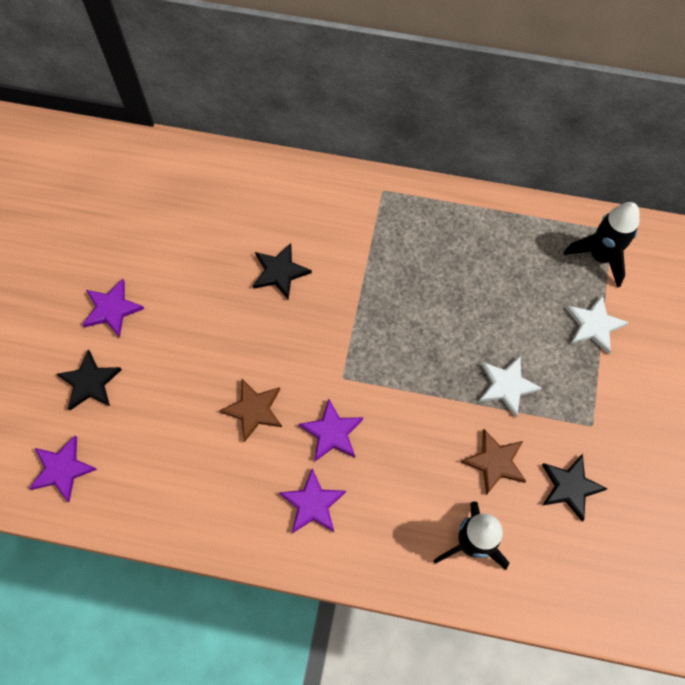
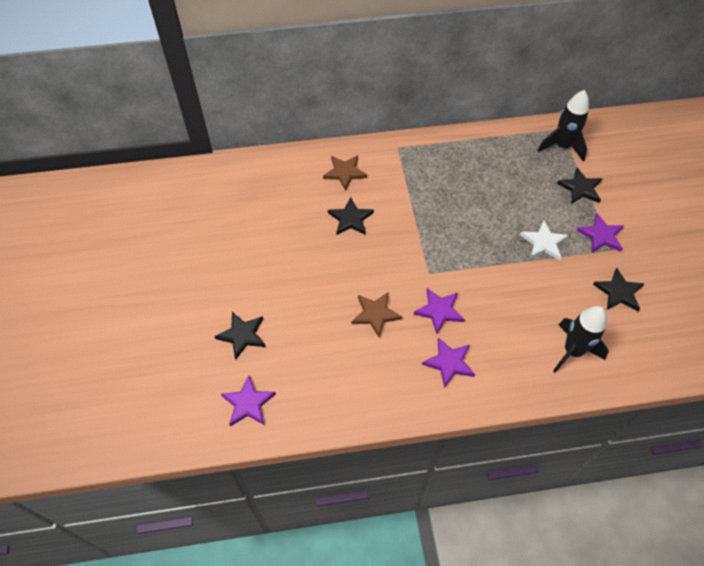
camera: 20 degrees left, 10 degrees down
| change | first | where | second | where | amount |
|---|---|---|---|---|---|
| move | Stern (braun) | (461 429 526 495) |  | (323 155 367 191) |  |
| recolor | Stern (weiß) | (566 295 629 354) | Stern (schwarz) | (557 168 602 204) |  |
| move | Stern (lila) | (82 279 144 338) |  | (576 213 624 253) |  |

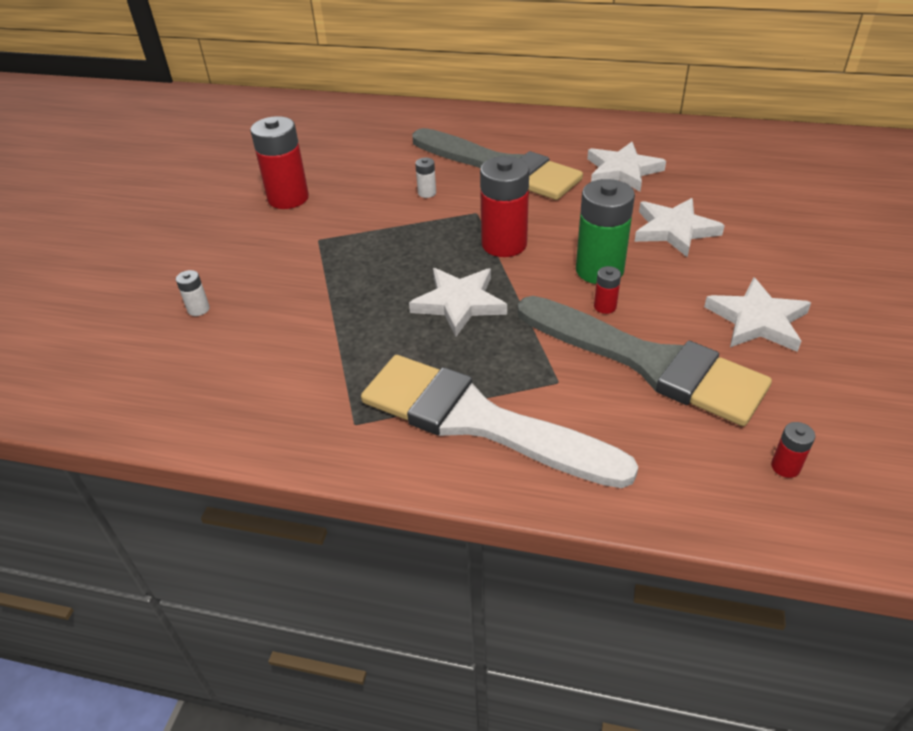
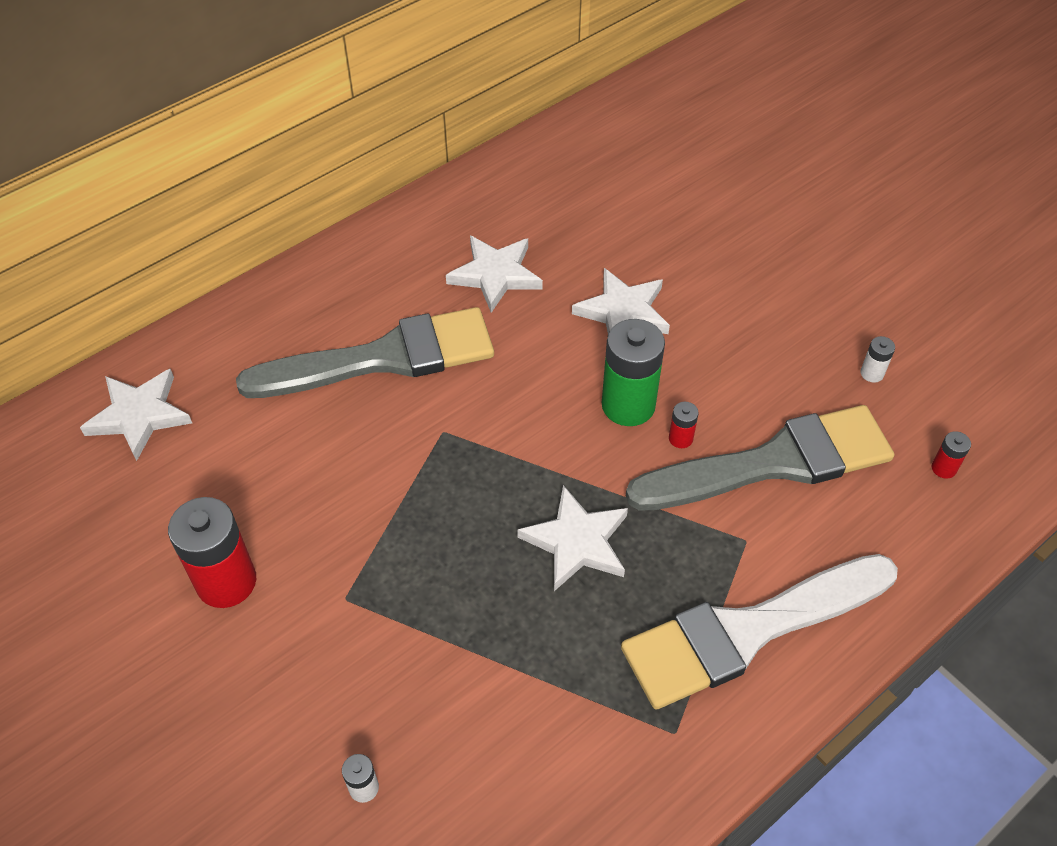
camera: 55 degrees left, 10 degrees up
| change | first | where | second | where | amount |
|---|---|---|---|---|---|
| move | Stern (weiß) | (704 277 811 352) |  | (80 369 192 461) |  |
| move | Batterie (weiß) | (415 157 436 198) |  | (860 336 895 383) |  |
| delete | Batterie (rot) | (480 156 529 257) |  |  |  |

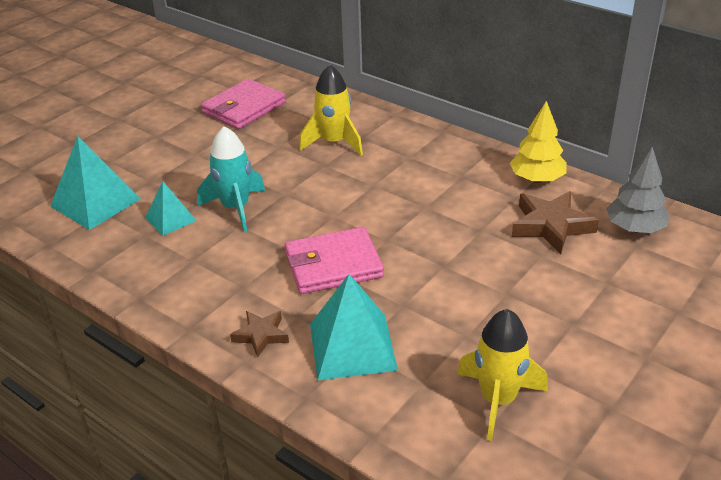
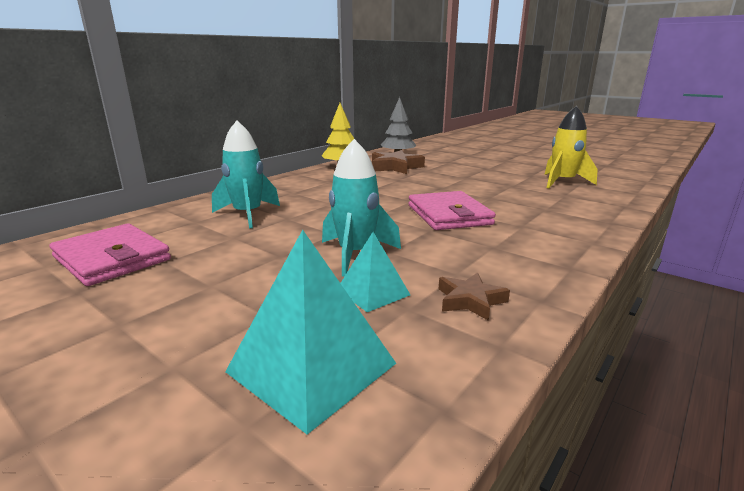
camera: 90 degrees left, 15 degrees down
| change | first | where | second | where | amount |
|---|---|---|---|---|---|
| recolor | Rakete (gelb) | (299 65 363 155) | Rakete (türkis) | (212 121 280 229) |  |
| move | Stern (braun) | (230 311 289 358) |  | (439 272 510 321) |  |
| delete | Pyramide (türkis) | (310 274 398 380) |  |  |  |

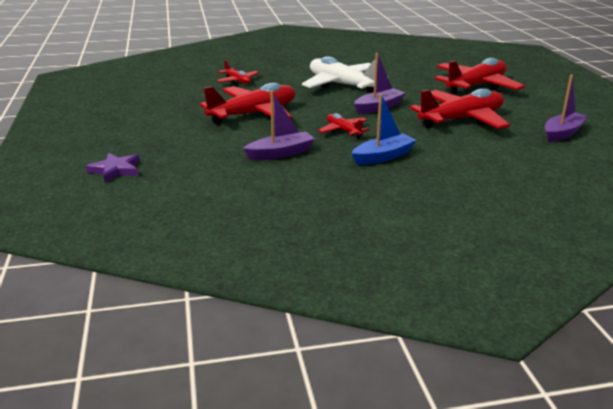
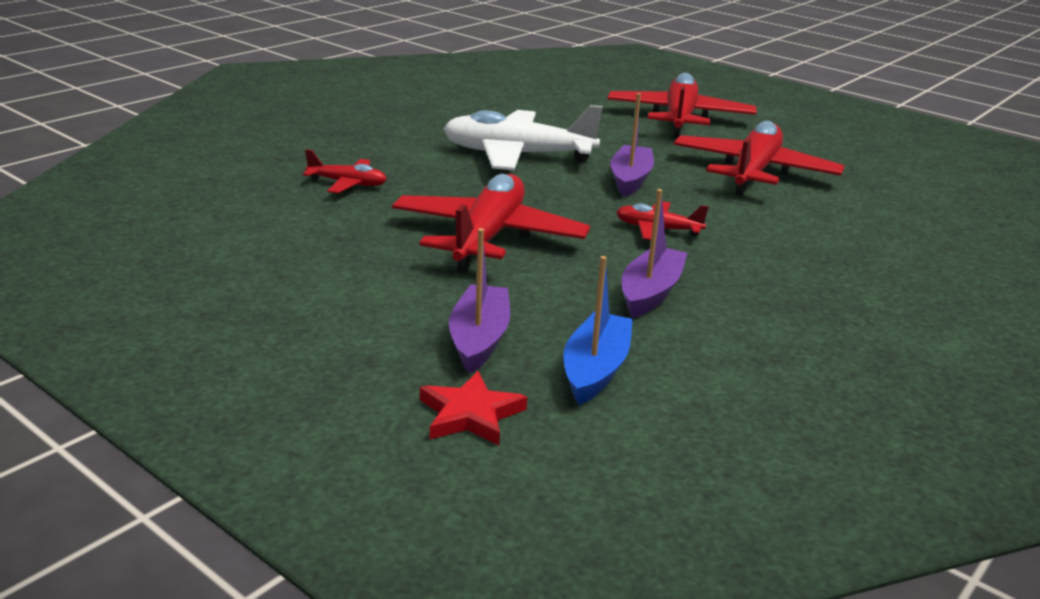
camera: 40 degrees left, 0 degrees up
| change | first | where | second | where | amount |
|---|---|---|---|---|---|
| recolor | Stern (lila) | (86 153 140 183) | Stern (rot) | (420 371 527 446) |  |
| move | Boot (lila) | (545 75 588 142) |  | (449 228 510 373) |  |
| move | Boot (blau) | (351 94 416 165) |  | (563 256 633 405) |  |

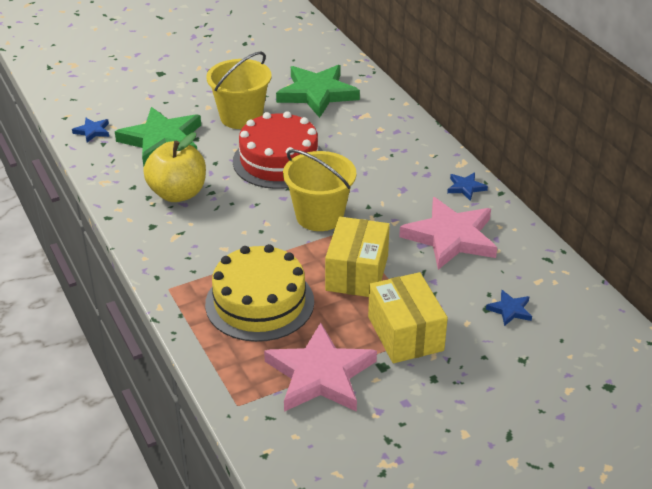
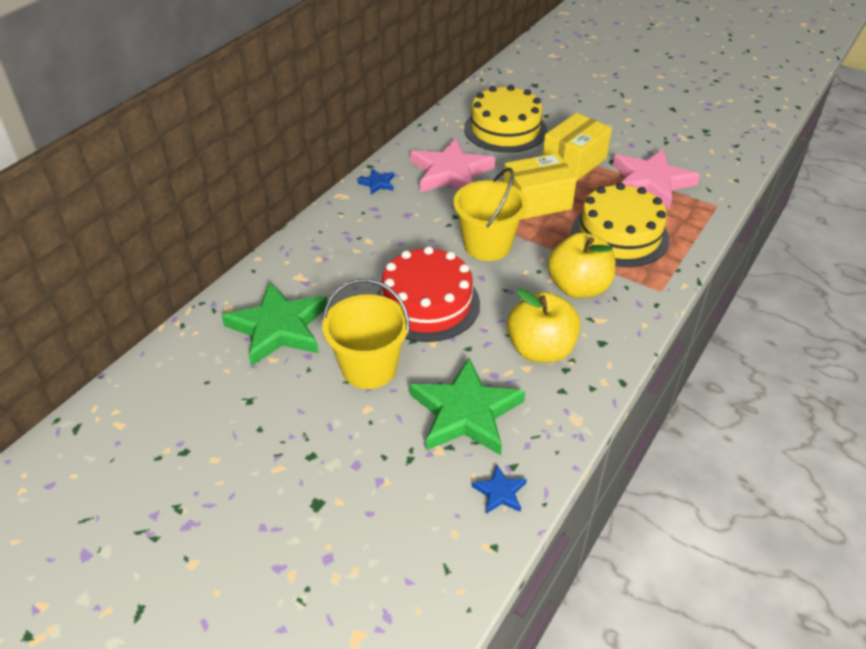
camera: 120 degrees left, 5 degrees up
| change | first | where | second | where | amount |
|---|---|---|---|---|---|
| replace | Stern (blau) | (486 290 532 326) | Kuchen (gelb) | (464 85 547 153) |  |
| insert |  |  | Apfel (gelb) | (548 233 615 298) |  |

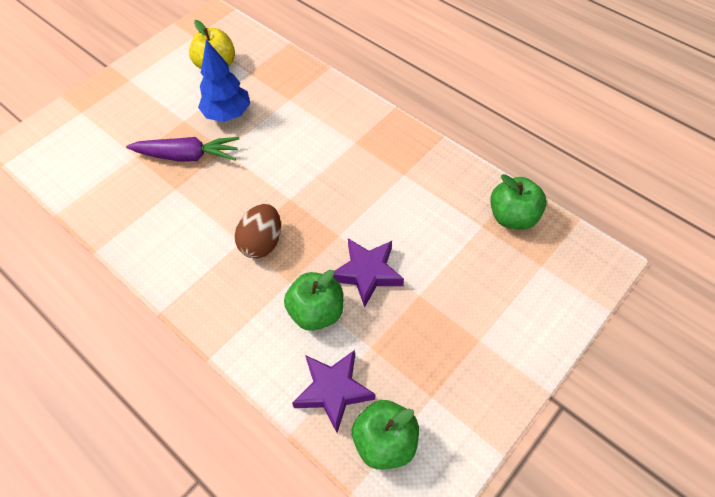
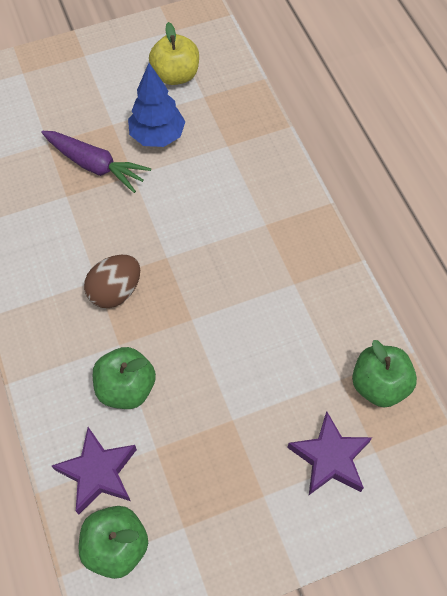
camera: 25 degrees right, 5 degrees up
| change | first | where | second | where | amount |
|---|---|---|---|---|---|
| move | Stern (lila) | (333 238 404 308) |  | (287 412 372 495) |  |

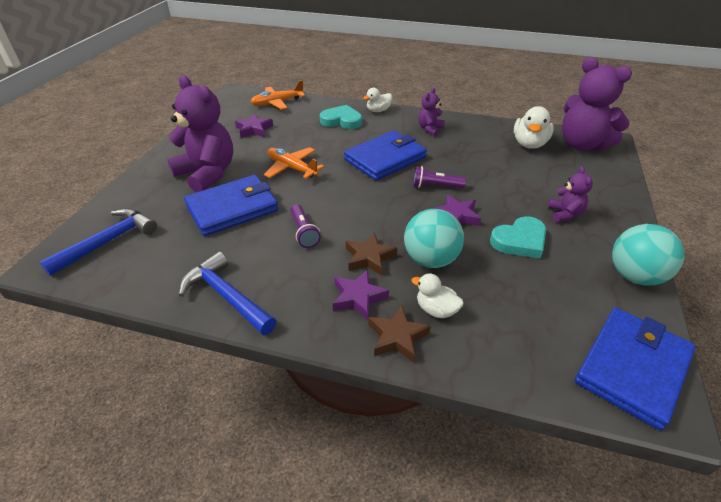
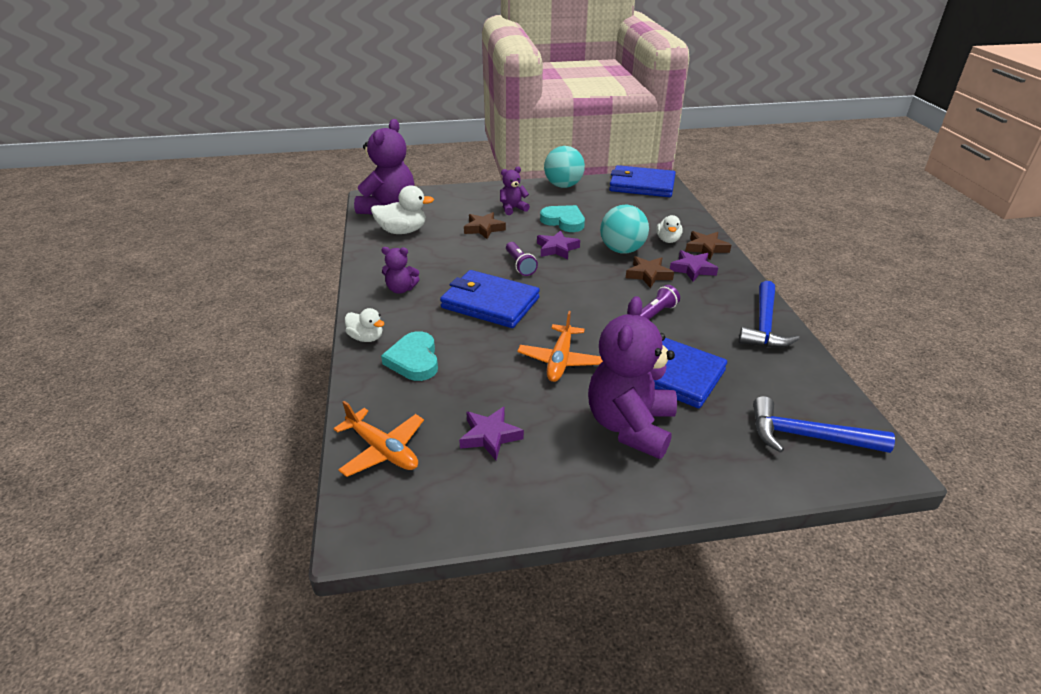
camera: 115 degrees left, 5 degrees down
| change | first | where | second | where | amount |
|---|---|---|---|---|---|
| insert |  |  | Stern (braun) | (464 212 506 239) |  |

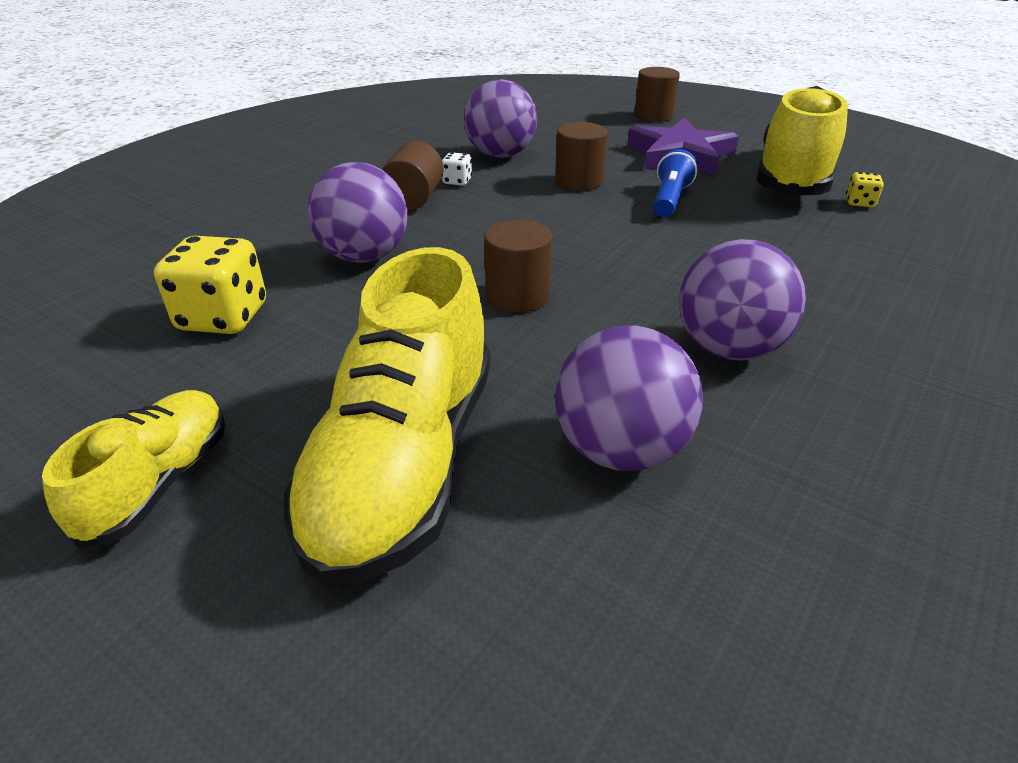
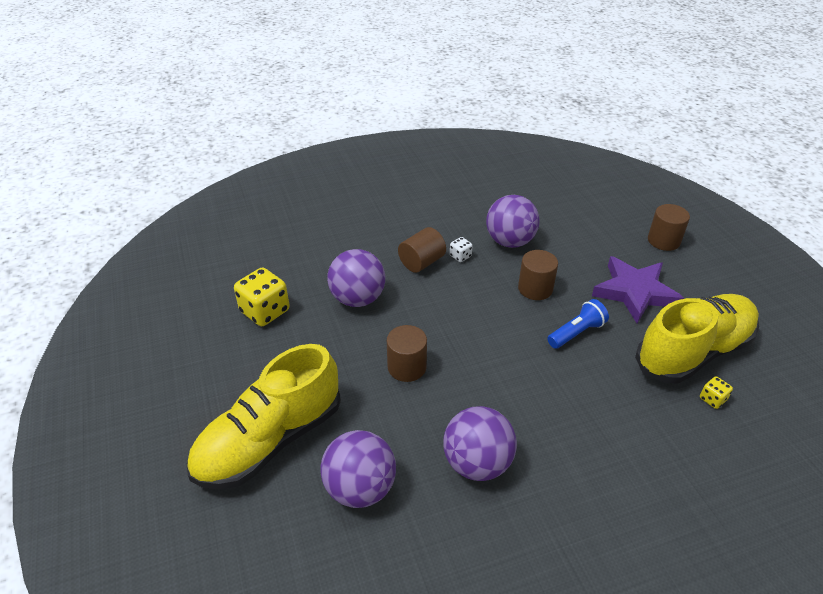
camera: 35 degrees right, 5 degrees up
| change | first | where | second | where | amount |
|---|---|---|---|---|---|
| delete | Schuh (gelb) | (42 390 225 548) |  |  |  |

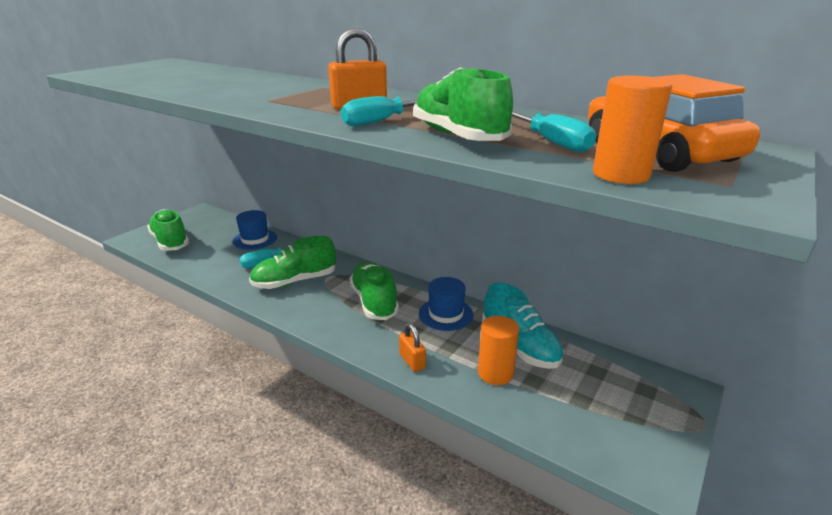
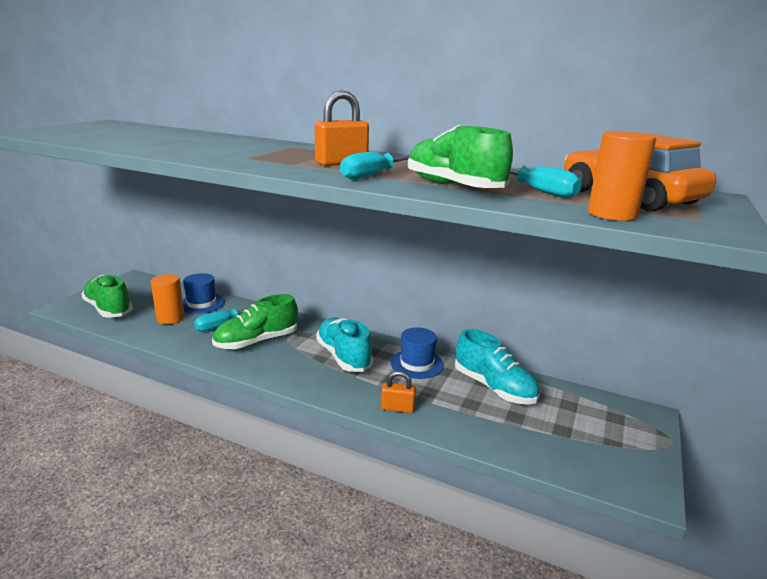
camera: 10 degrees left, 5 degrees down
| change | first | where | second | where | amount |
|---|---|---|---|---|---|
| move | Vollzylinder (orange) | (478 316 519 385) |  | (151 274 185 324) |  |
| recolor | Schuh (grün) | (350 262 399 320) | Schuh (türkis) | (316 317 373 372) |  |
| rotate | Vorhängeschloss (orange) | (399 323 426 372) |  | (381 371 416 413) | 45 degrees counterclockwise |

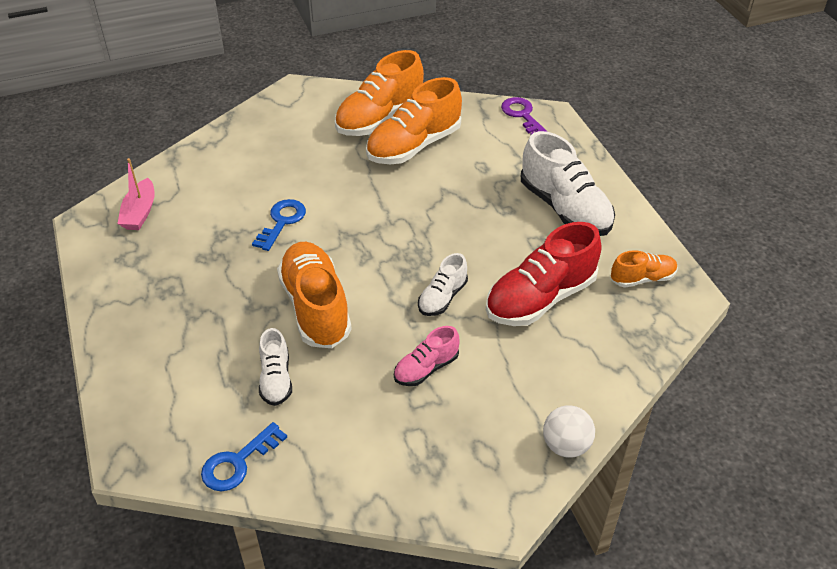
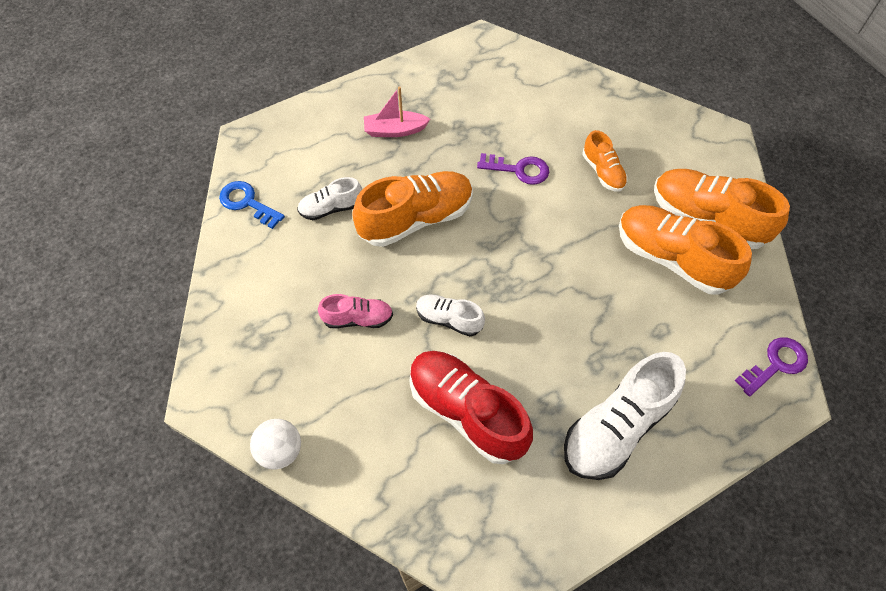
camera: 80 degrees right, 15 degrees up
| change | first | where | second | where | amount |
|---|---|---|---|---|---|
| rotate | Schuh (rosa) | (394 326 460 386) |  | (318 294 393 328) | 135 degrees clockwise |
| move | Boot (rosa) | (117 158 155 230) |  | (364 86 430 137) |  |
| recolor | Schlüssel (blau) | (252 199 306 251) | Schlüssel (lila) | (477 153 549 185) |  |
| move | Schuh (orange) | (611 250 678 288) |  | (582 130 628 192) |  |

